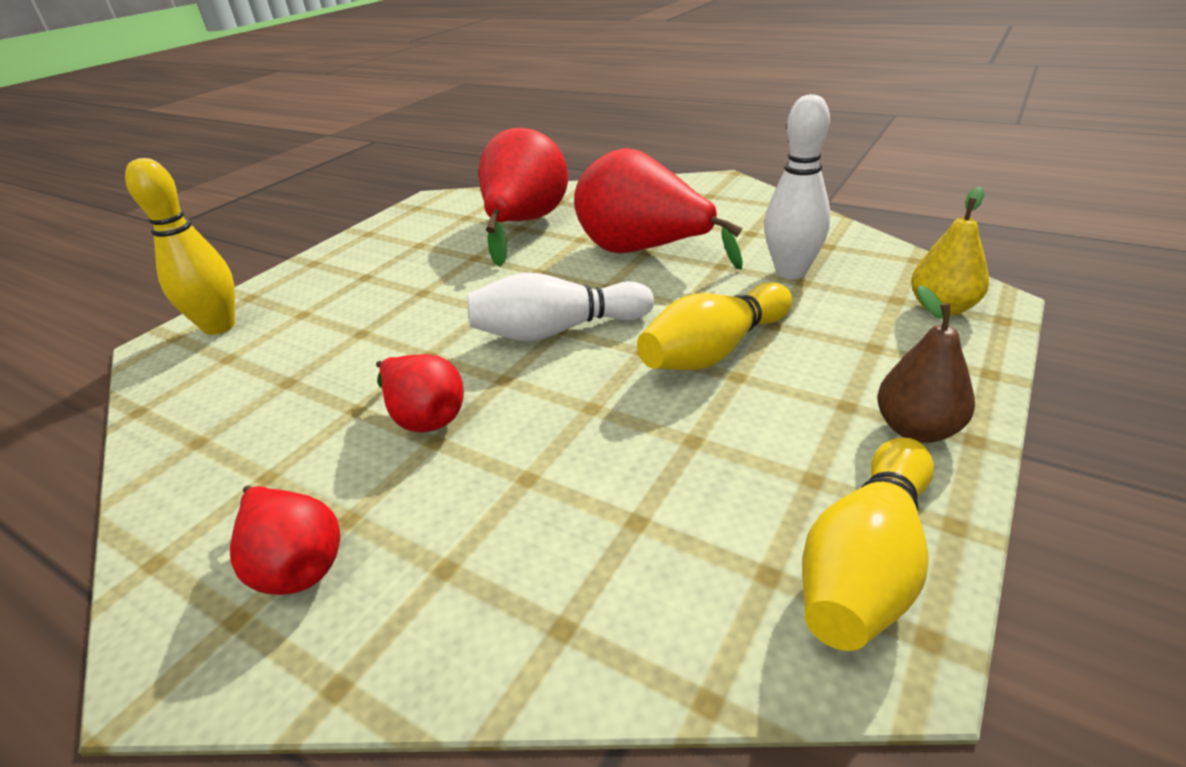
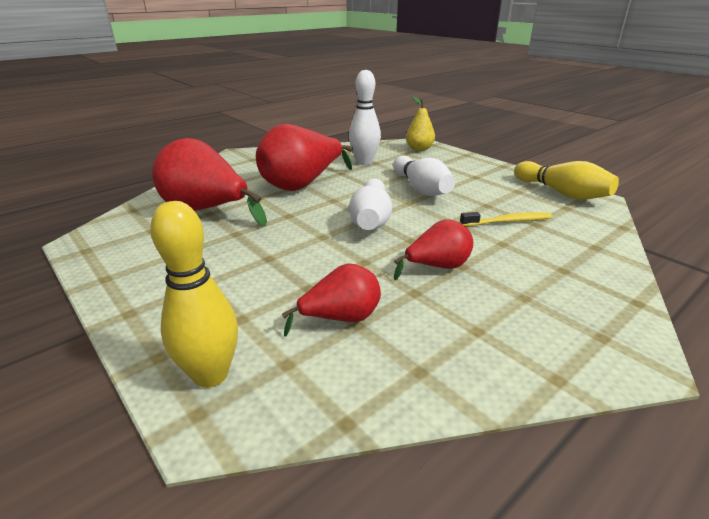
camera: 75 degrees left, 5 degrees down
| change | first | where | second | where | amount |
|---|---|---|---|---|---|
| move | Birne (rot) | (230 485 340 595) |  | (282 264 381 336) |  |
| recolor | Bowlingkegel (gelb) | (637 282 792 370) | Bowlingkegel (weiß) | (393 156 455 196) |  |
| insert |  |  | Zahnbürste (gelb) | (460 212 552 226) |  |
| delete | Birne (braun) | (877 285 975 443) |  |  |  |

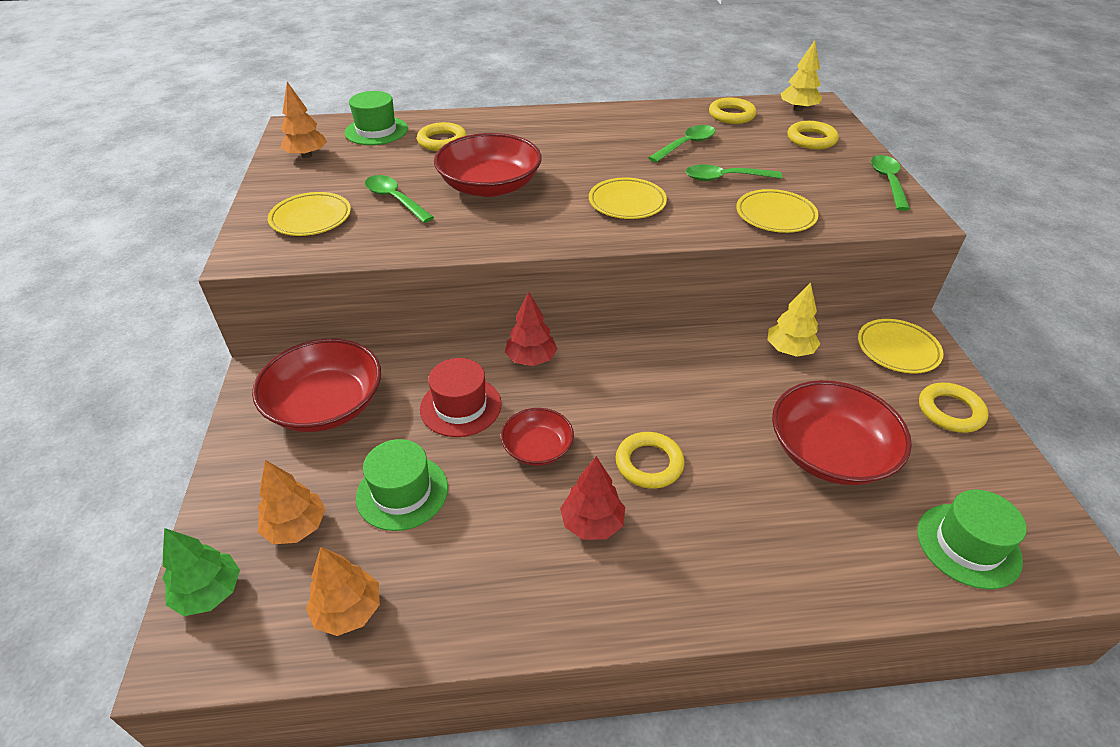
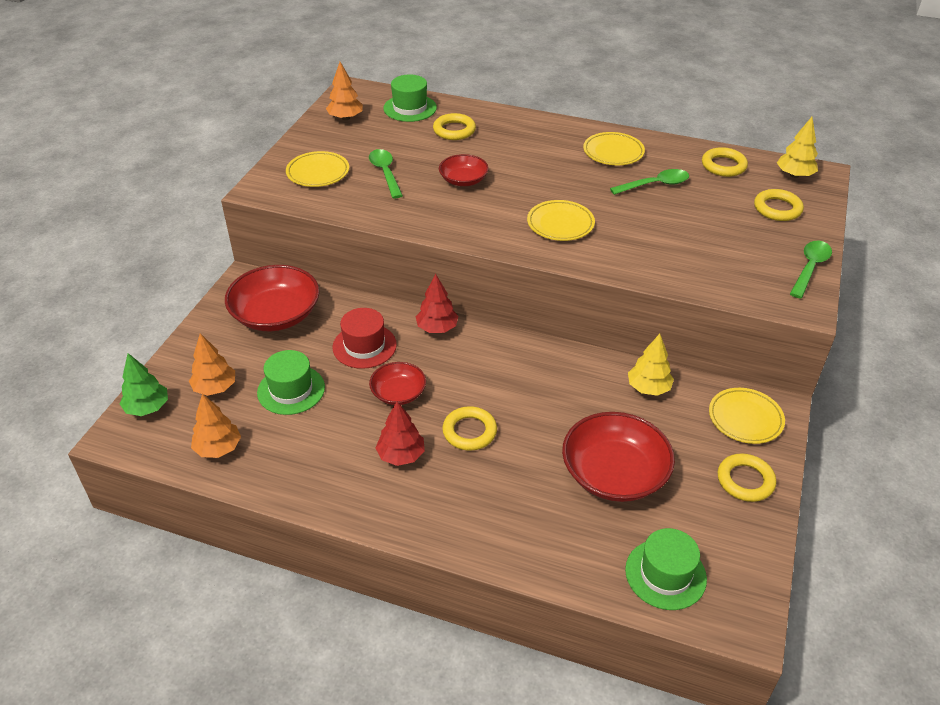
camera: 25 degrees right, 0 degrees up
| change | first | where | second | where | amount |
|---|---|---|---|---|---|
| resize | Schüssel (rot) | (434 133 542 197) |  | (439 154 489 186) | x0.56 |
| move | Teller (gelb) | (736 189 819 233) |  | (583 132 645 165) |  |
| delete | Löffel (grün) | (686 164 782 181) |  |  |  |

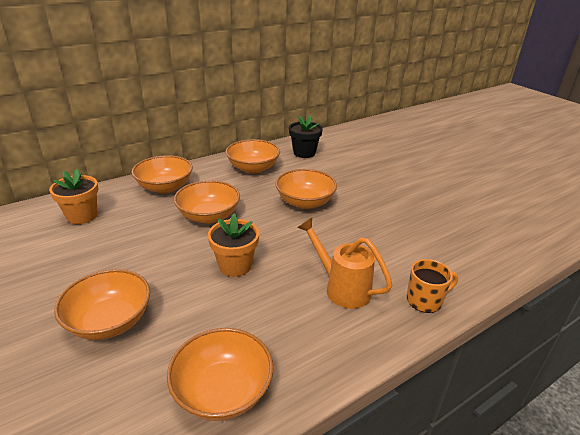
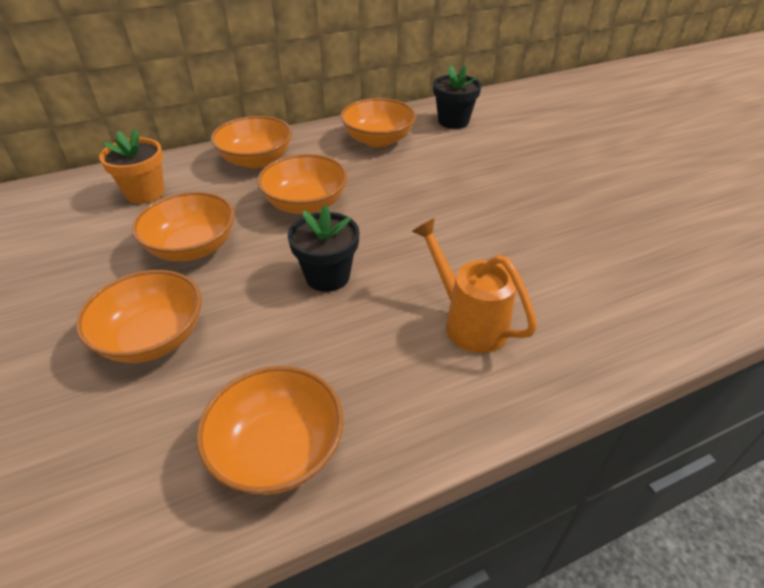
camera: 10 degrees right, 10 degrees up
| change | first | where | second | where | amount |
|---|---|---|---|---|---|
| move | Schüssel (orange) | (275 169 337 209) |  | (132 192 235 261) |  |
| recolor | Blumentopf (orange) | (208 214 259 277) | Blumentopf (schwarz) | (288 205 359 292) |  |
| delete | Tasse (orange) | (407 259 458 313) |  |  |  |

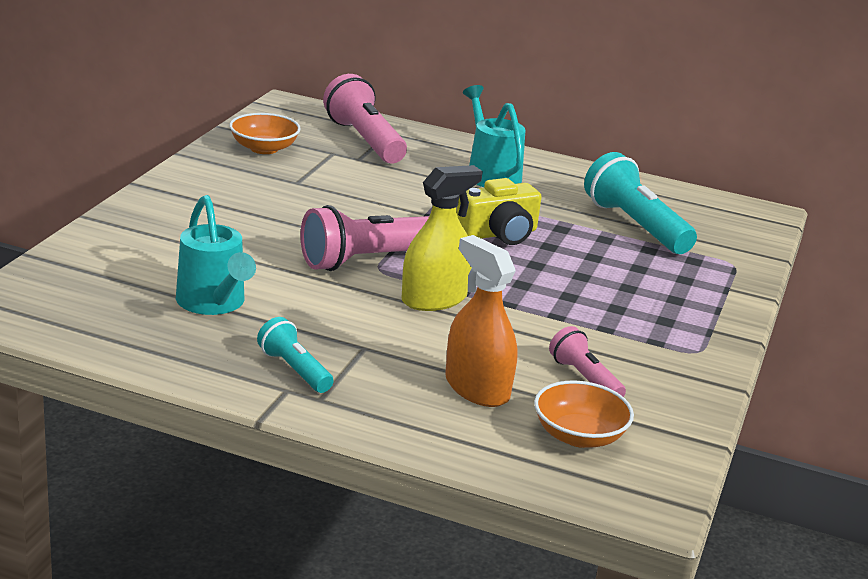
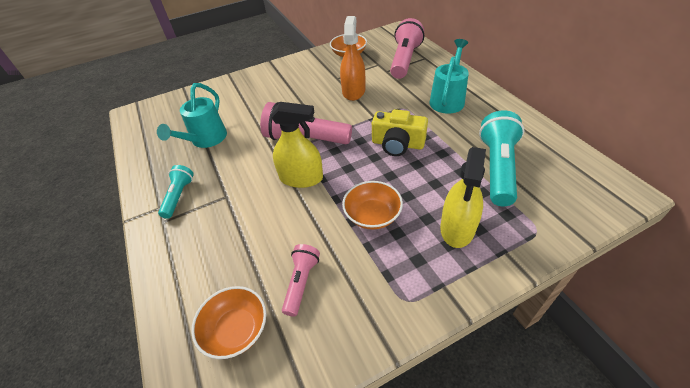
camera: 50 degrees right, 20 degrees up
| change | first | where | second | where | amount |
|---|---|---|---|---|---|
| move | Sprühflasche (orange) | (445 235 518 407) |  | (340 16 365 101) |  |
| insert |  |  | Schüssel (orange) | (342 181 403 229) |  |
| insert |  |  | Sprühflasche (gelb) | (440 147 486 248) |  |

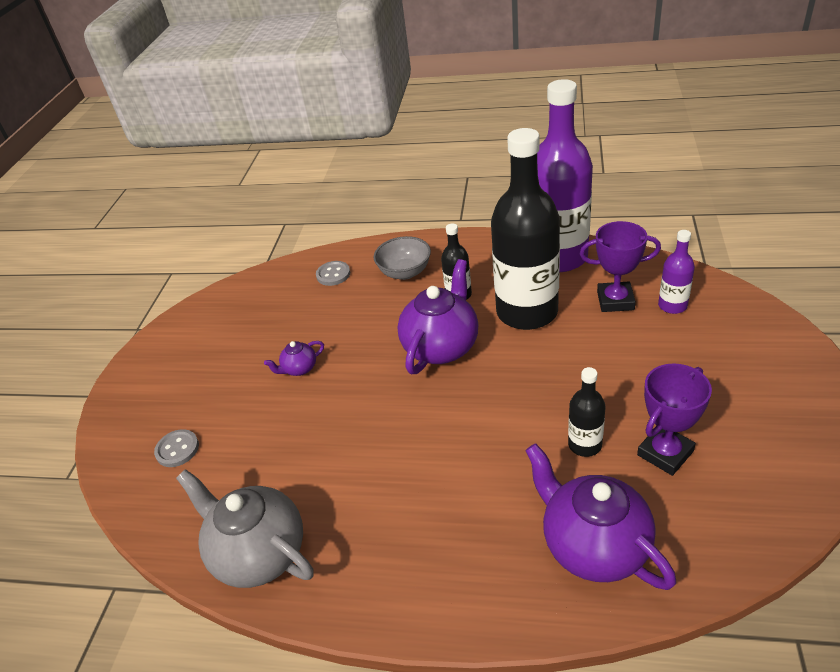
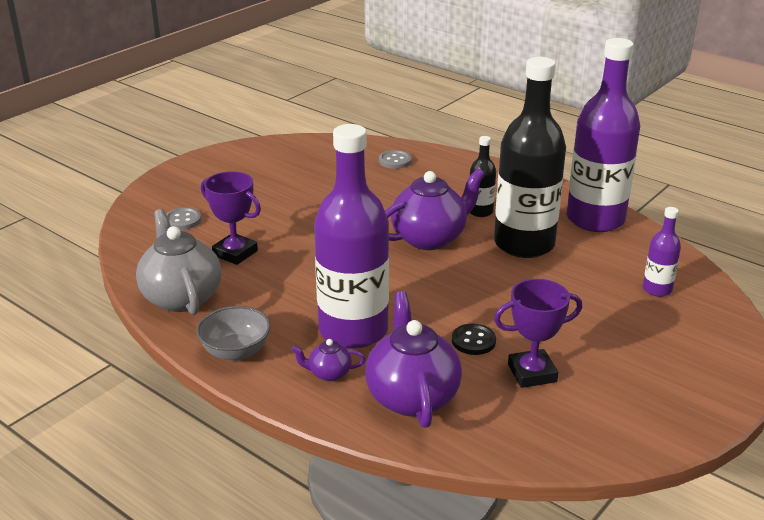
camera: 25 degrees right, 10 degrees down
| change | first | where | second | where | amount |
|---|---|---|---|---|---|
| move | Schüssel (grau) | (374 236 431 280) |  | (196 306 271 361) |  |
| move | Pokal (lila) | (580 221 661 312) |  | (201 171 261 265) |  |
| move | Teekanne (lila) | (264 341 324 376) |  | (291 339 365 381) |  |
| insert |  |  | Flasche (lila) | (314 124 389 349) |  |
| replace | Flasche (schwarz) | (568 367 606 457) | Knopf (schwarz) | (452 324 496 355) |  |

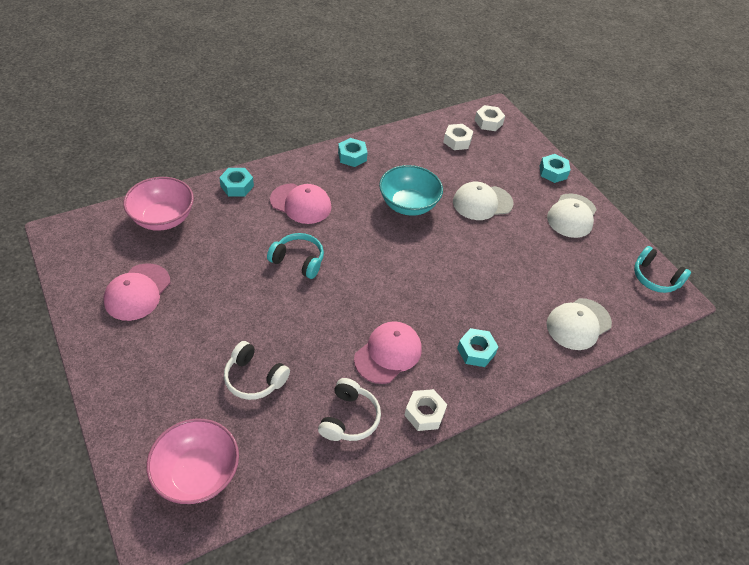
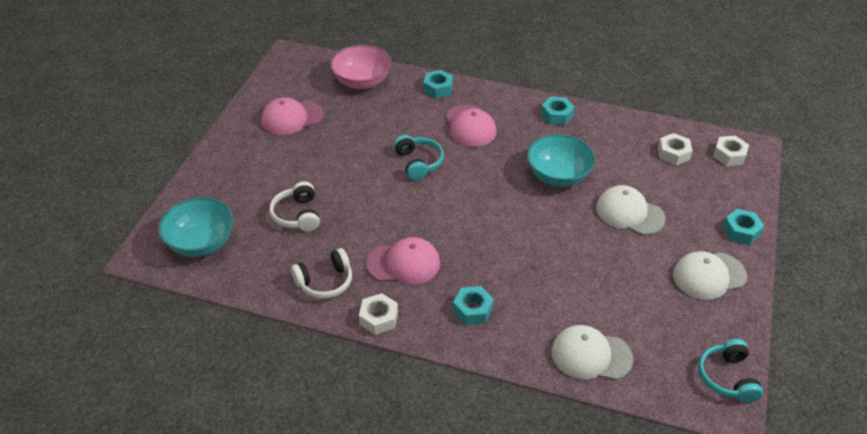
camera: 50 degrees right, 5 degrees down
| change | first | where | second | where | amount |
|---|---|---|---|---|---|
| recolor | Schüssel (rosa) | (146 419 239 504) | Schüssel (türkis) | (158 197 234 257) |  |

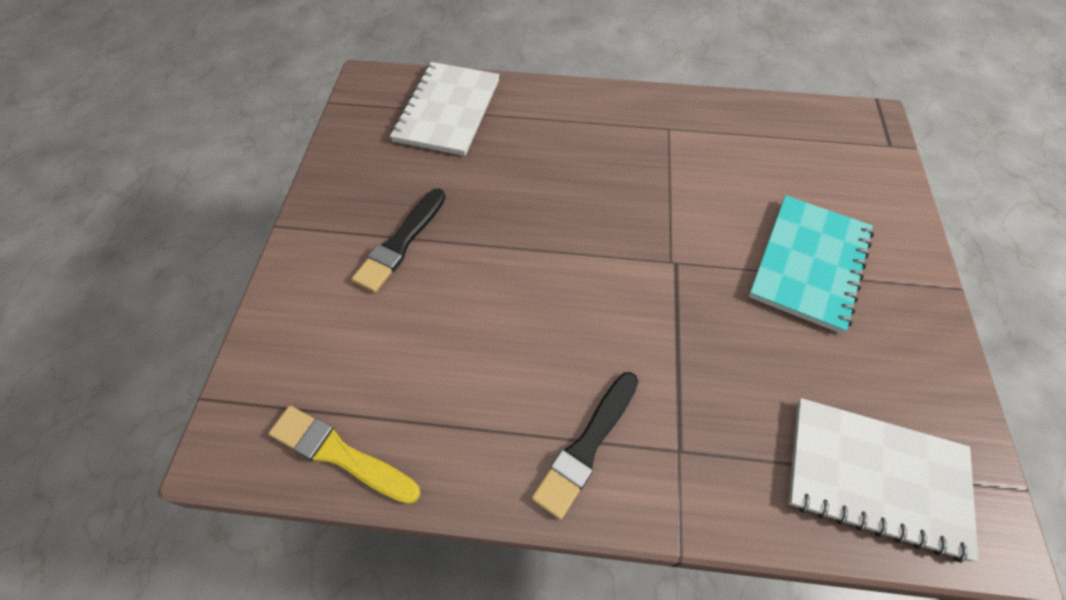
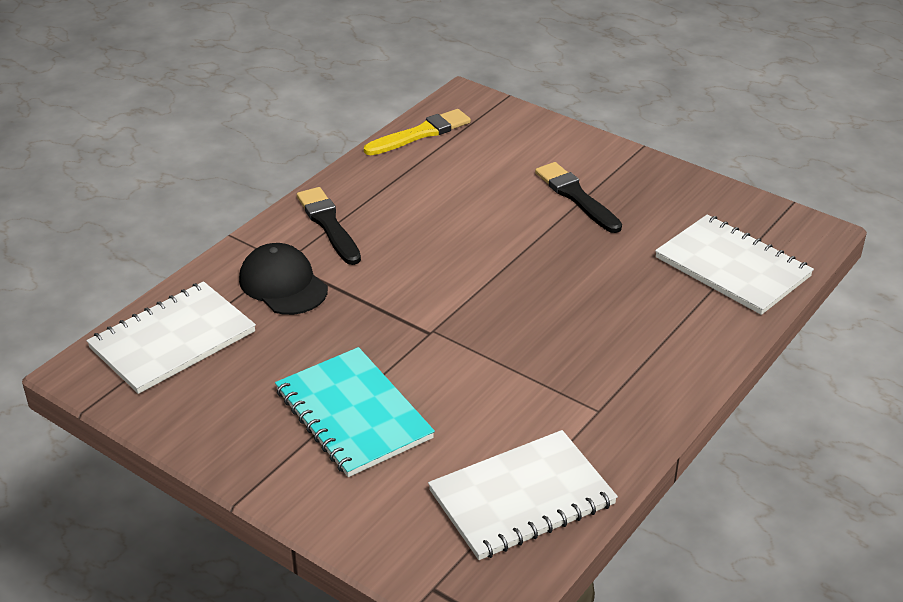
camera: 120 degrees right, 20 degrees down
| change | first | where | second | where | amount |
|---|---|---|---|---|---|
| insert |  |  | Kappe (schwarz) | (239 243 328 315) |  |
| insert |  |  | Notizbuch (weiß) | (428 430 618 560) |  |

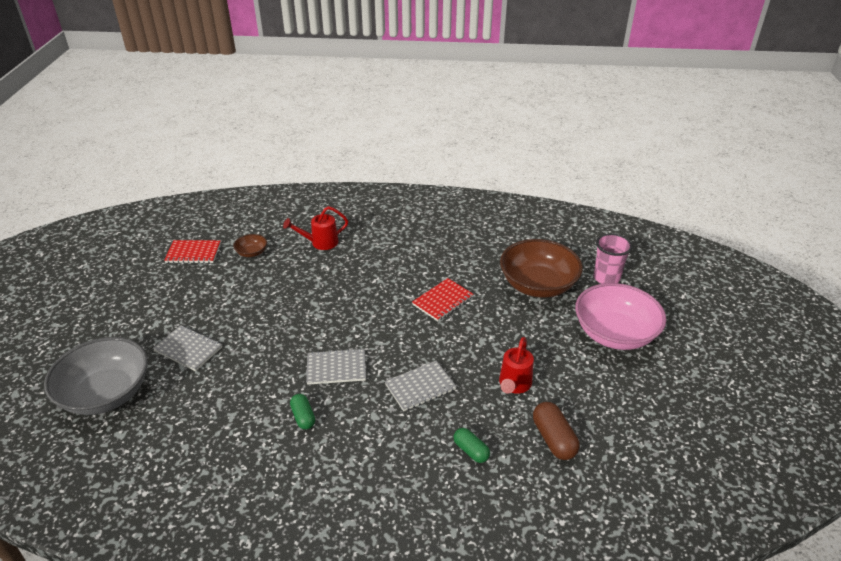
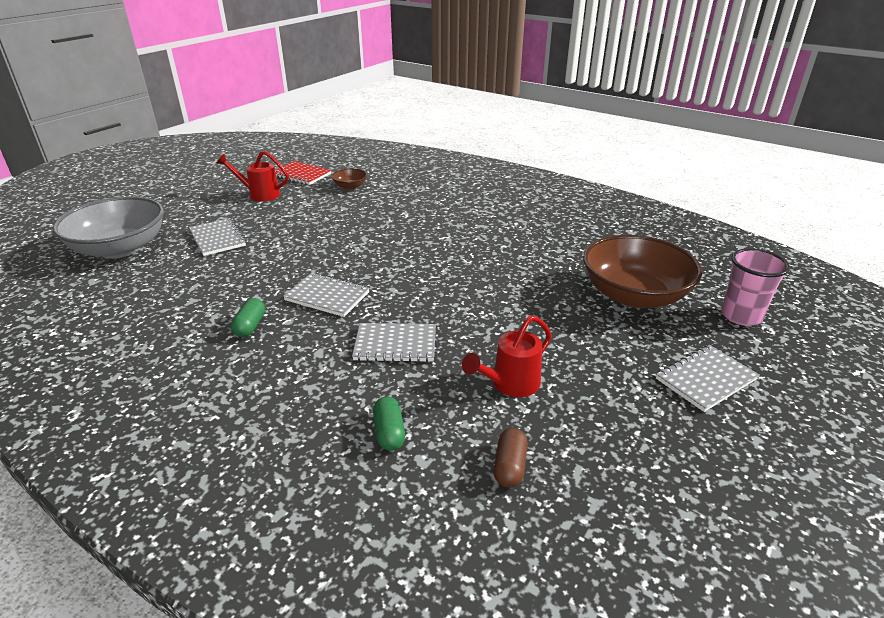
camera: 30 degrees right, 5 degrees down
| change | first | where | second | where | amount |
|---|---|---|---|---|---|
| move | Gießkanne (rot) | (283 206 348 250) |  | (217 151 289 202) |  |
| resize | Kapsel (braun) | (533 402 580 460) |  | (494 428 528 488) | x0.66 |
| replace | Schüssel (rosa) | (575 283 666 350) | Notizbuch (grau) | (656 345 759 412) |  |
| delete | Notizbuch (rot) | (412 278 474 321) |  |  |  |

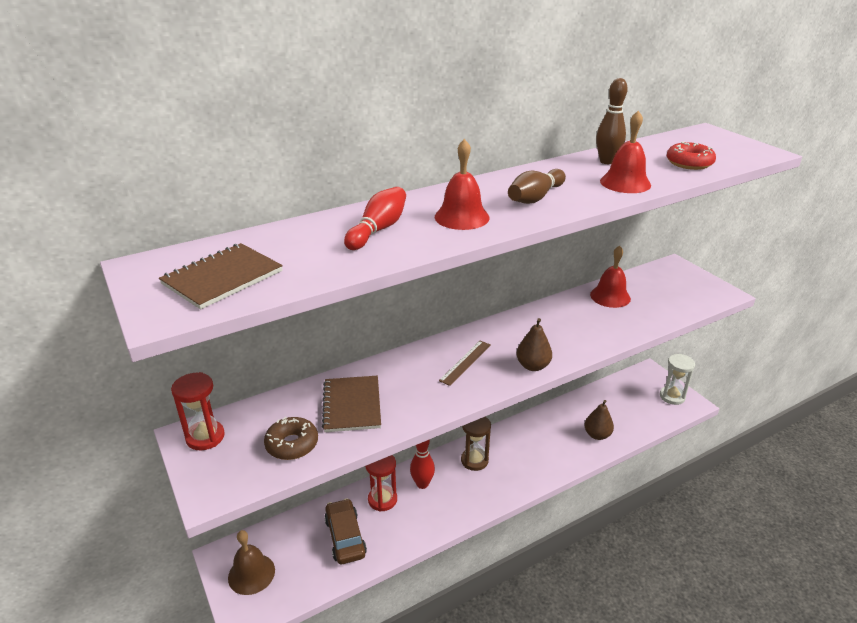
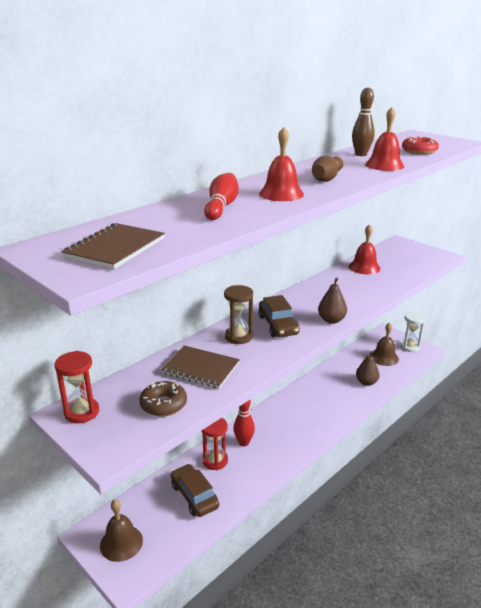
camera: 15 degrees left, 5 degrees down
| change | first | where | second | where | amount |
|---|---|---|---|---|---|
| rotate | Notizbuch (braun) | (322 376 381 432) |  | (161 345 240 389) | 45 degrees counterclockwise |
| move | Sanduhr (braun) | (461 417 491 471) |  | (224 285 253 344) |  |
| replace | Lineal (braun) | (439 341 491 386) | Auto (braun) | (258 295 300 337) |  |
| insert |  |  | Glocke (braun) | (371 323 399 366) |  |

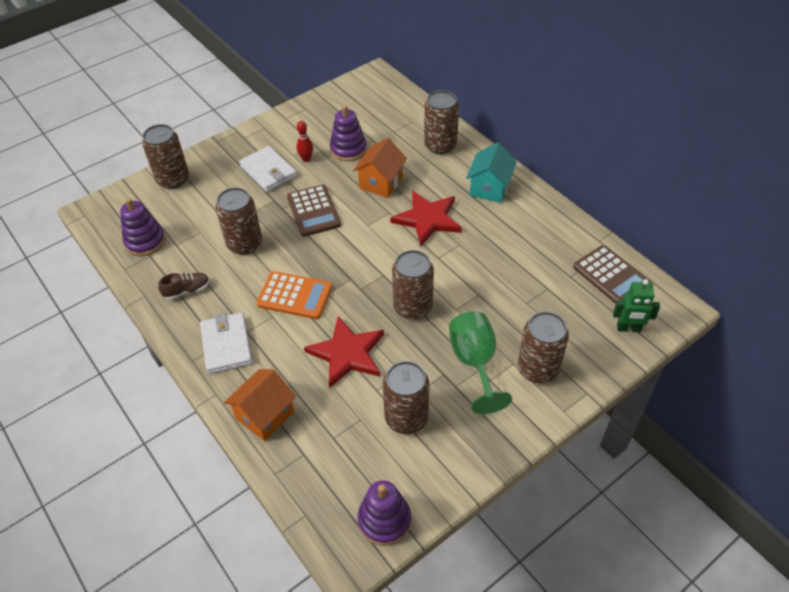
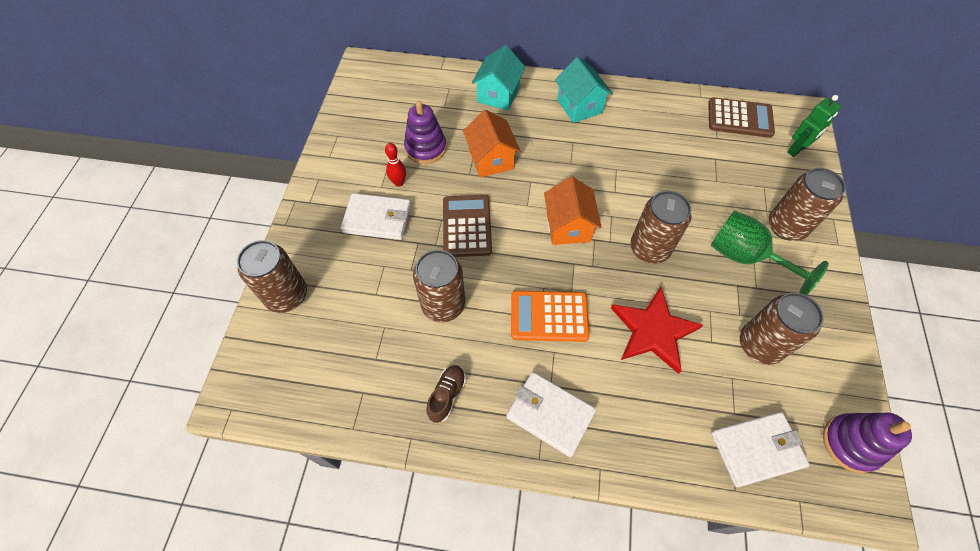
camera: 45 degrees left, 10 degrees up
| change | first | where | second | where | amount |
|---|---|---|---|---|---|
| rotate | Taschenrechner (braun) | (287 185 341 237) |  | (443 195 492 257) | 120 degrees counterclockwise |
| replace | Dose (braun) | (424 90 459 154) | Haus (türkis) | (472 45 526 110) |  |
| rotate | Taschenrechner (orange) | (257 271 332 319) |  | (511 291 590 342) | 150 degrees counterclockwise |
| move | Haus (orange) | (224 369 296 441) |  | (544 177 602 245) |  |
| insert |  |  | Geldbörse (weiß) | (711 412 810 487) |  |
| delete | Stapelspielzeug (lila) | (120 198 165 256) |  |  |  |
| delete | Stern (rot) | (390 191 462 246) |  |  |  |

